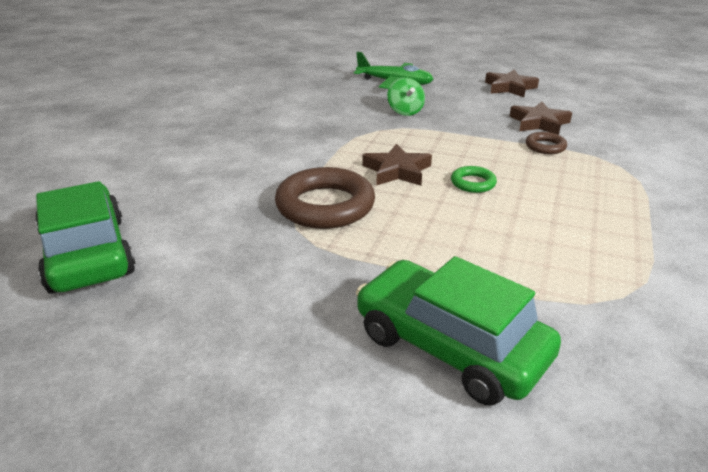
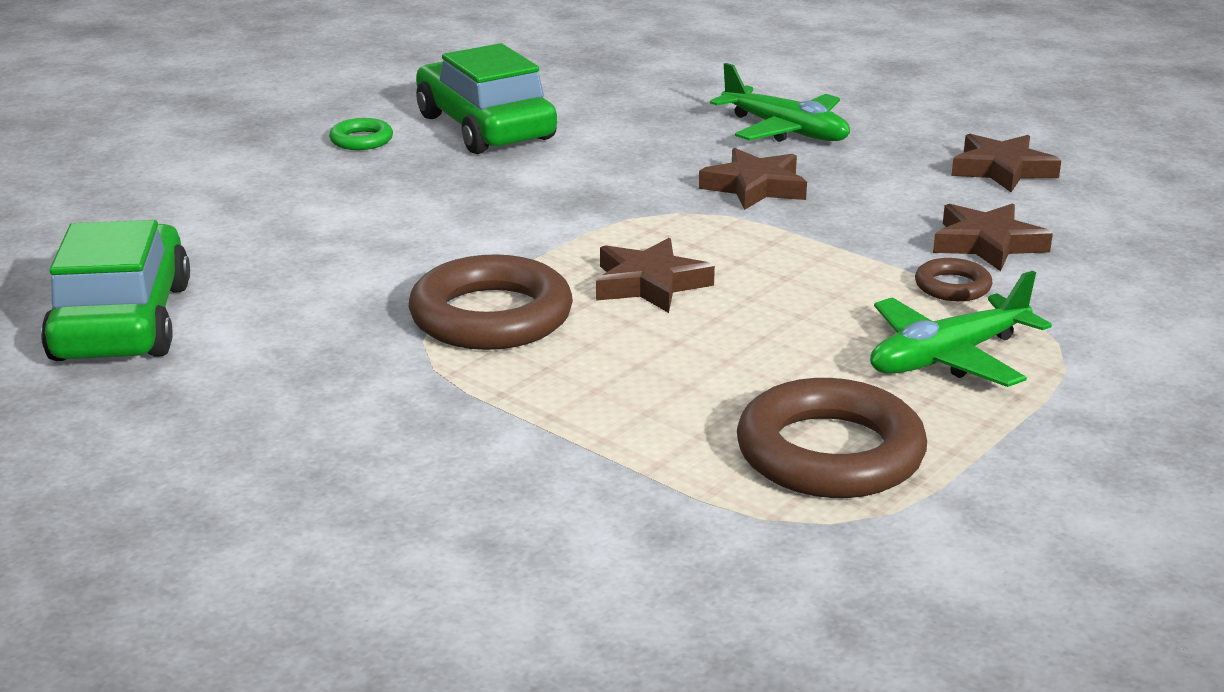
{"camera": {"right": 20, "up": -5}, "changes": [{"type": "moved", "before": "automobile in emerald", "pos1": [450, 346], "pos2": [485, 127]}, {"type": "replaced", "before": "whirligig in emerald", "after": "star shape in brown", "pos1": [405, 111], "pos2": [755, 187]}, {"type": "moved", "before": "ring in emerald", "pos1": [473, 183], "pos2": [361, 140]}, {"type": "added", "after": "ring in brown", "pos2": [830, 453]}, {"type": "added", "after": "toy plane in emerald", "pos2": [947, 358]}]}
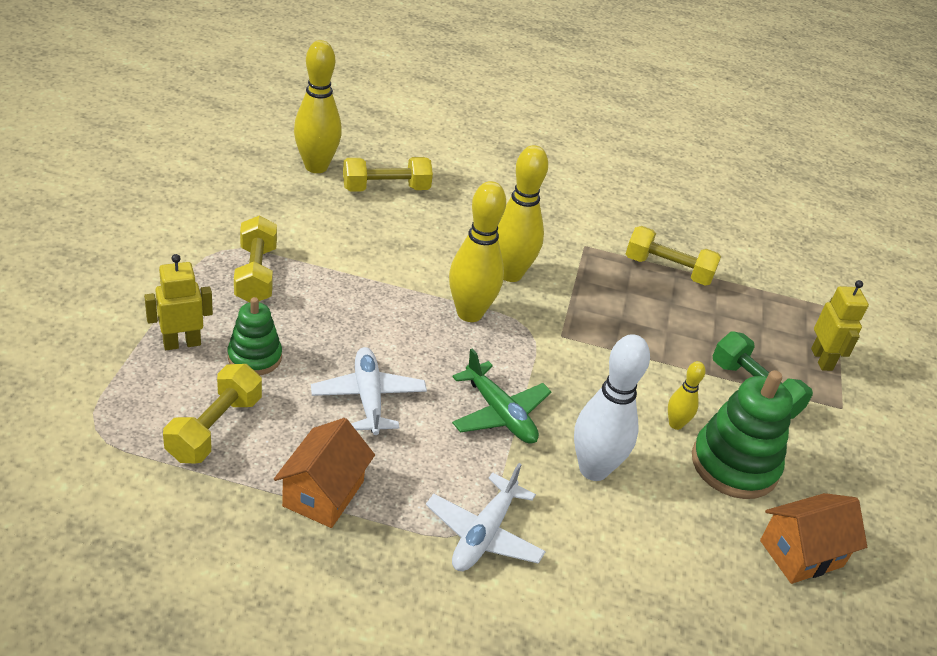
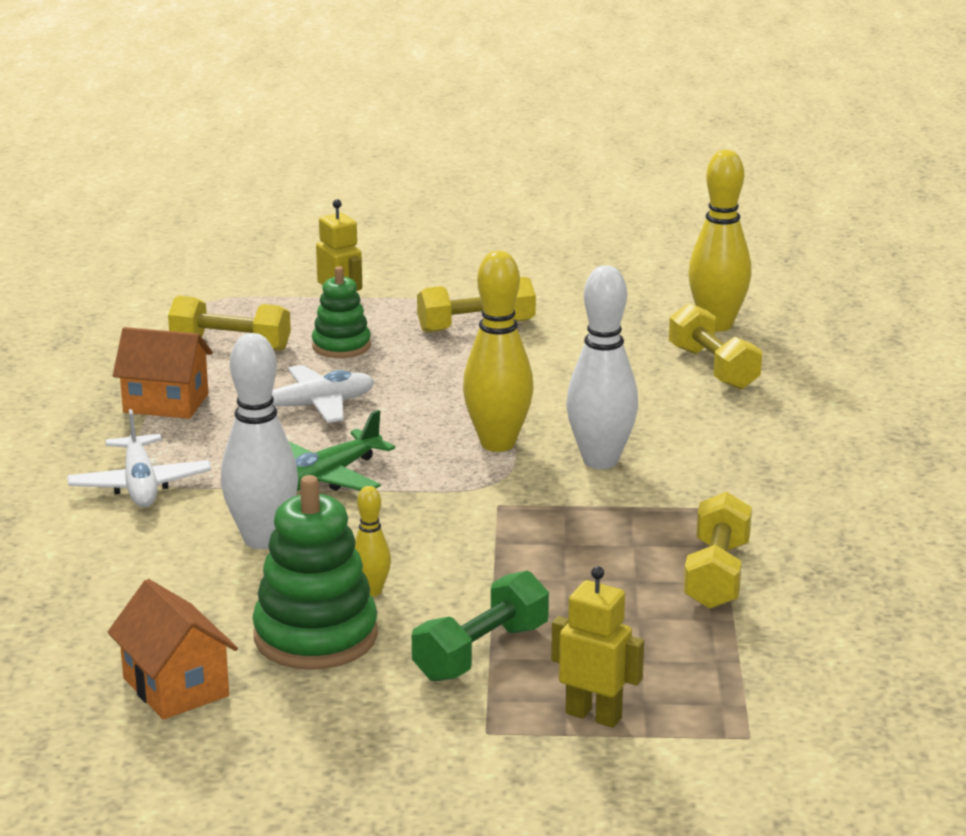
{"camera": {"right": 85, "up": -15}, "changes": [{"type": "turned", "before": "toy plane in pure white", "pos1": [484, 534], "pos2": [140, 485], "turn": -120}, {"type": "recoloured", "before": "tenpin in yellow", "after": "tenpin in pure white", "pos1": [510, 274], "pos2": [600, 461]}, {"type": "turned", "before": "robot in yellow", "pos1": [822, 359], "pos2": [594, 715], "turn": -135}]}
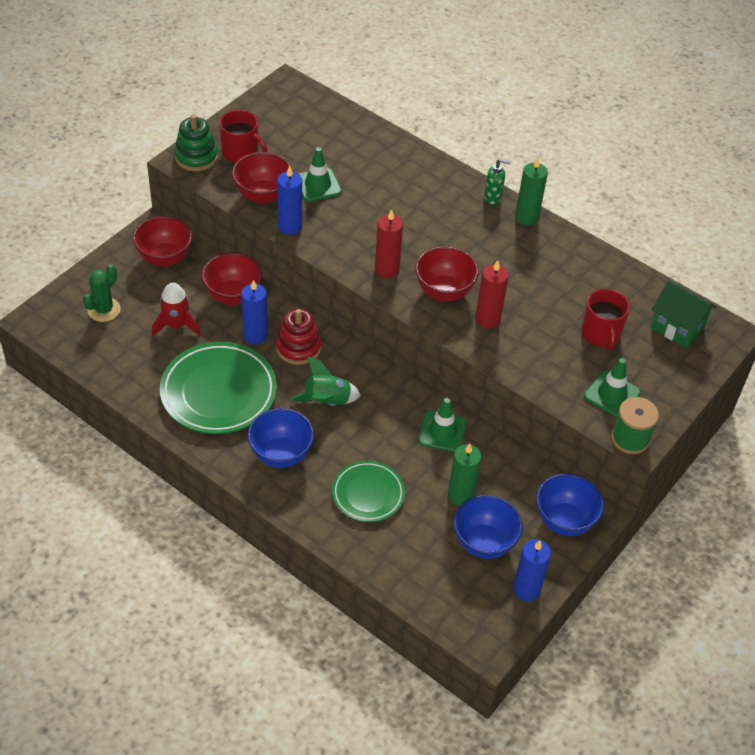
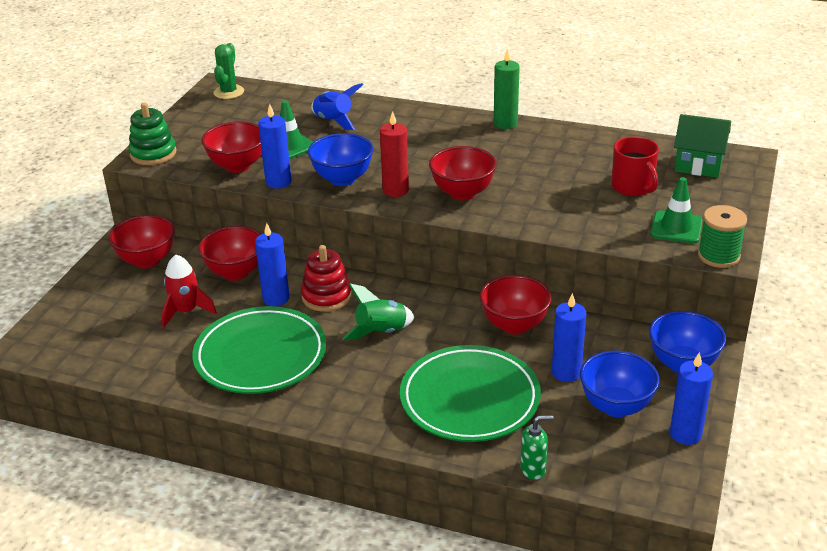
{"camera": {"right": -15, "up": -15}, "changes": [{"type": "moved", "before": "cactus in emerald", "pos1": [104, 310], "pos2": [229, 92]}, {"type": "removed", "before": "coffee mug in scarlet", "pos1": [241, 153]}, {"type": "moved", "before": "bowl in royal blue", "pos1": [281, 454], "pos2": [342, 179]}, {"type": "resized", "before": "flat dish in emerald", "pos1": [368, 494], "pos2": [470, 399], "scale": 1.68}, {"type": "replaced", "before": "traffic cone in emerald", "after": "bowl in scarlet", "pos1": [442, 432], "pos2": [514, 325]}, {"type": "recoloured", "before": "wax candle in emerald", "after": "wax candle in royal blue", "pos1": [460, 495], "pos2": [566, 372]}, {"type": "removed", "before": "wax candle in scarlet", "pos1": [487, 319]}, {"type": "moved", "before": "soap dispenser in emerald", "pos1": [493, 198], "pos2": [533, 469]}, {"type": "added", "after": "rocket in royal blue", "pos2": [334, 121]}]}
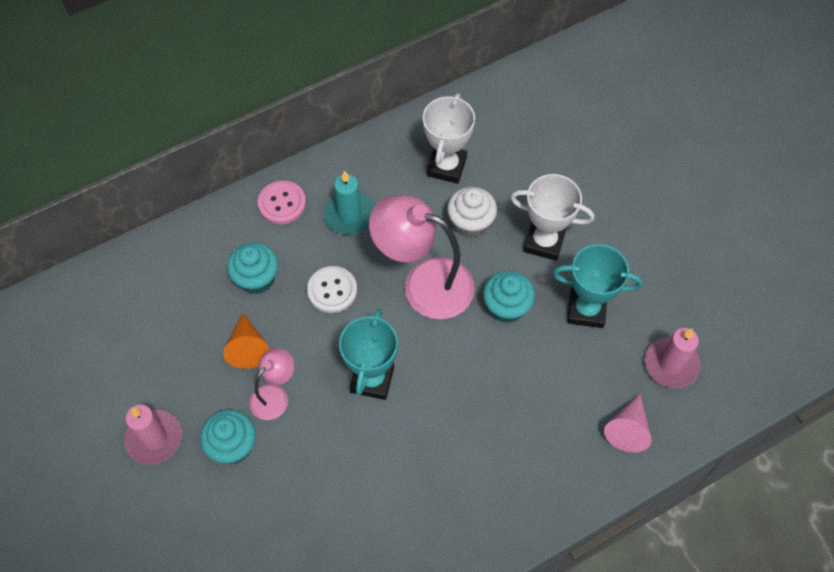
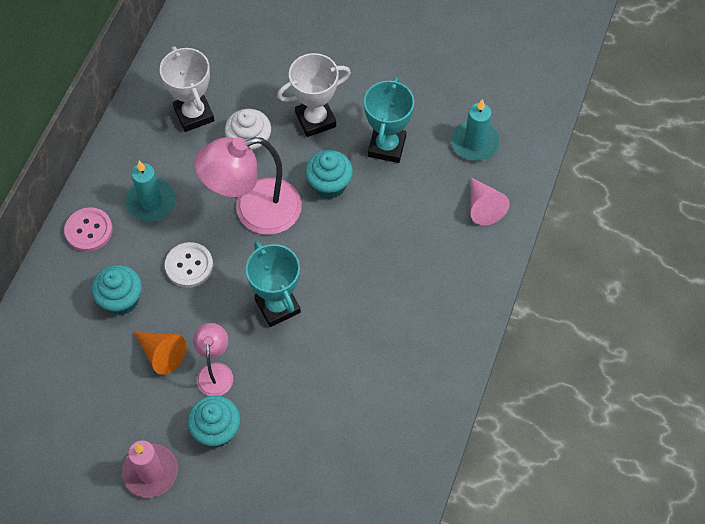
{"camera": {"right": -40, "up": 0}, "changes": [{"type": "turned", "before": "award cup in teal", "pos1": [586, 310], "pos2": [386, 146], "turn": -45}, {"type": "recoloured", "before": "wax candle in pink", "after": "wax candle in teal", "pos1": [671, 364], "pos2": [475, 142]}]}
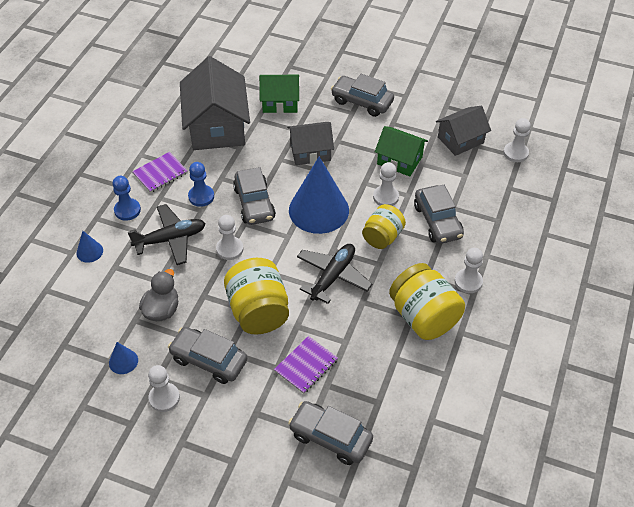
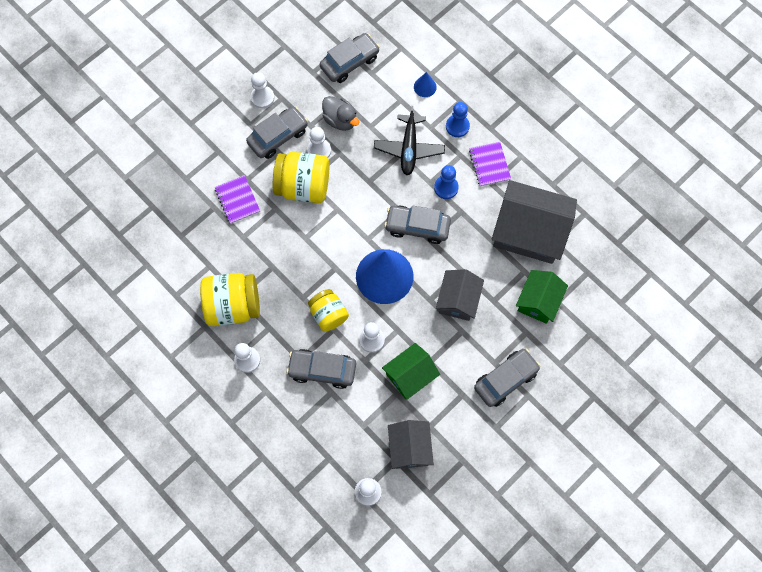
{"camera": {"right": 115, "up": 20}, "changes": [{"type": "removed", "before": "solid cone in royal blue", "pos1": [123, 361]}, {"type": "moved", "before": "pawn in pure white", "pos1": [229, 249], "pos2": [319, 150]}, {"type": "moved", "before": "automobile in grey", "pos1": [330, 437], "pos2": [350, 62]}, {"type": "removed", "before": "toy plane in black", "pos1": [333, 276]}]}
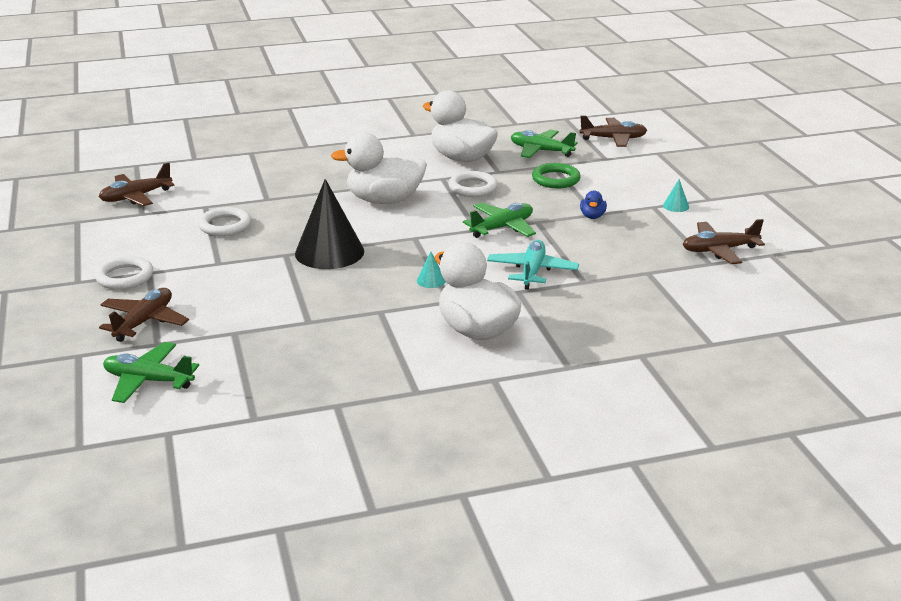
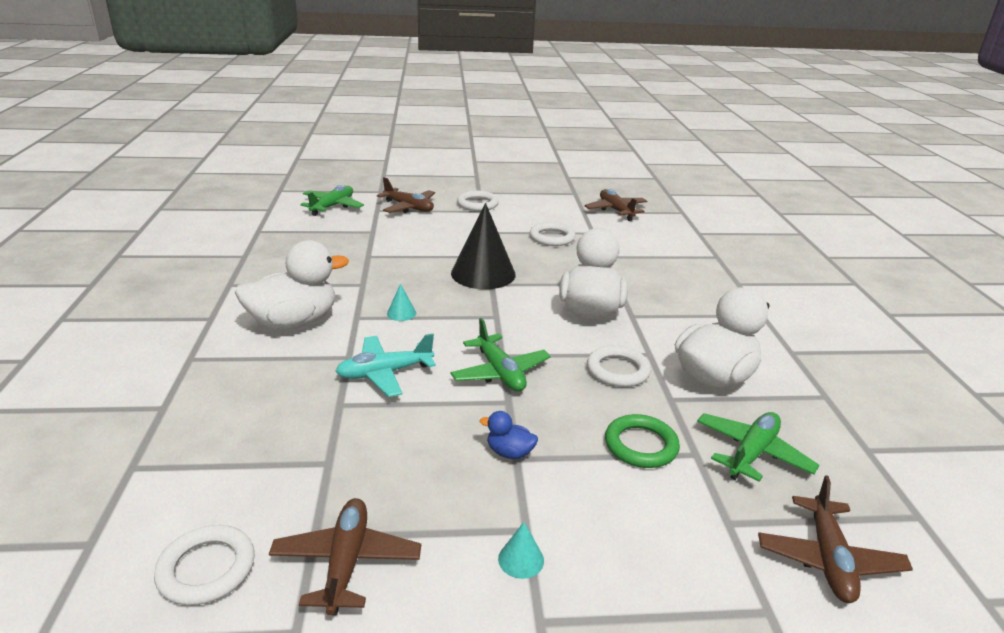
{"camera": {"right": 100, "up": 0}, "changes": [{"type": "turned", "before": "toy plane in teal", "pos1": [532, 271], "pos2": [384, 373], "turn": 135}, {"type": "added", "after": "ring in pure white", "pos2": [206, 569]}]}
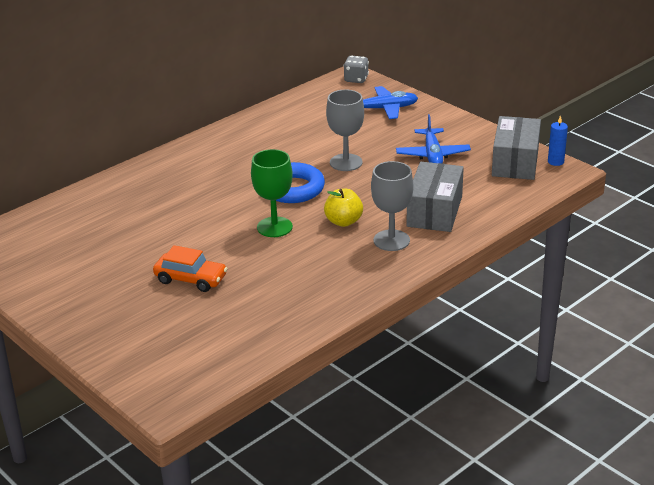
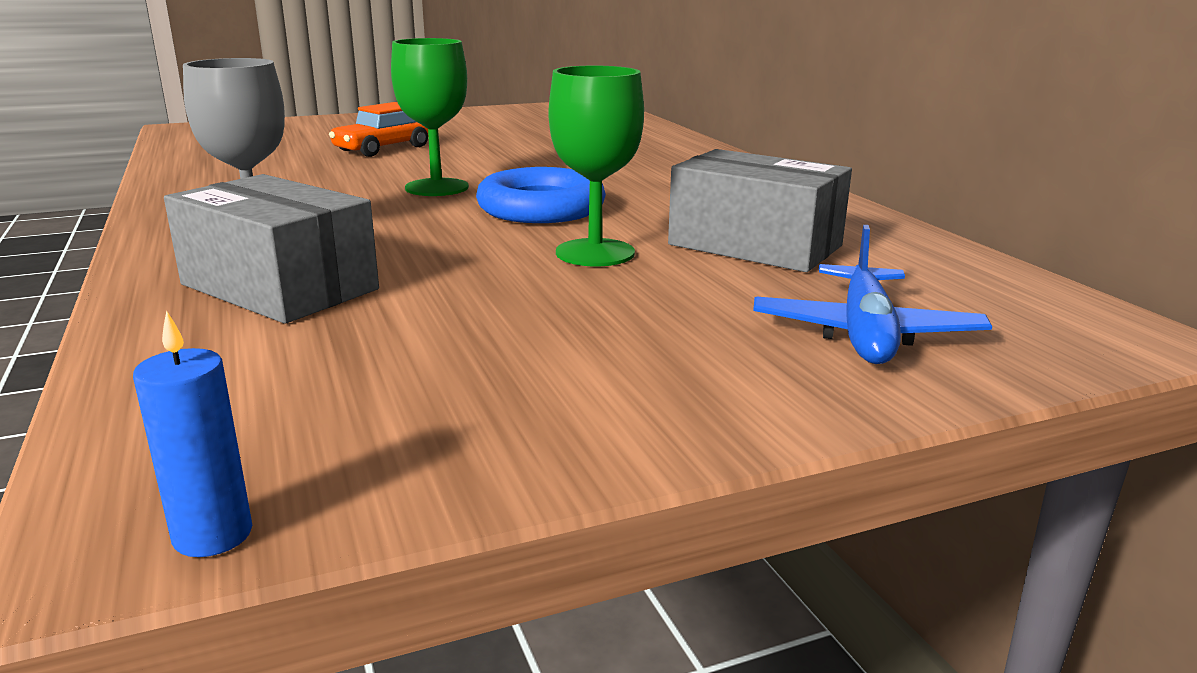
{"camera": {"right": 110, "up": -10}, "changes": [{"type": "removed", "before": "toy apple in yellow", "pos1": [343, 221]}, {"type": "recoloured", "before": "goblet in grey", "after": "goblet in emerald", "pos1": [346, 162], "pos2": [595, 253]}, {"type": "removed", "before": "game die in grey", "pos1": [356, 79]}, {"type": "removed", "before": "toy plane in royal blue", "pos1": [432, 155]}, {"type": "moved", "before": "box in grey", "pos1": [515, 162], "pos2": [755, 245]}]}
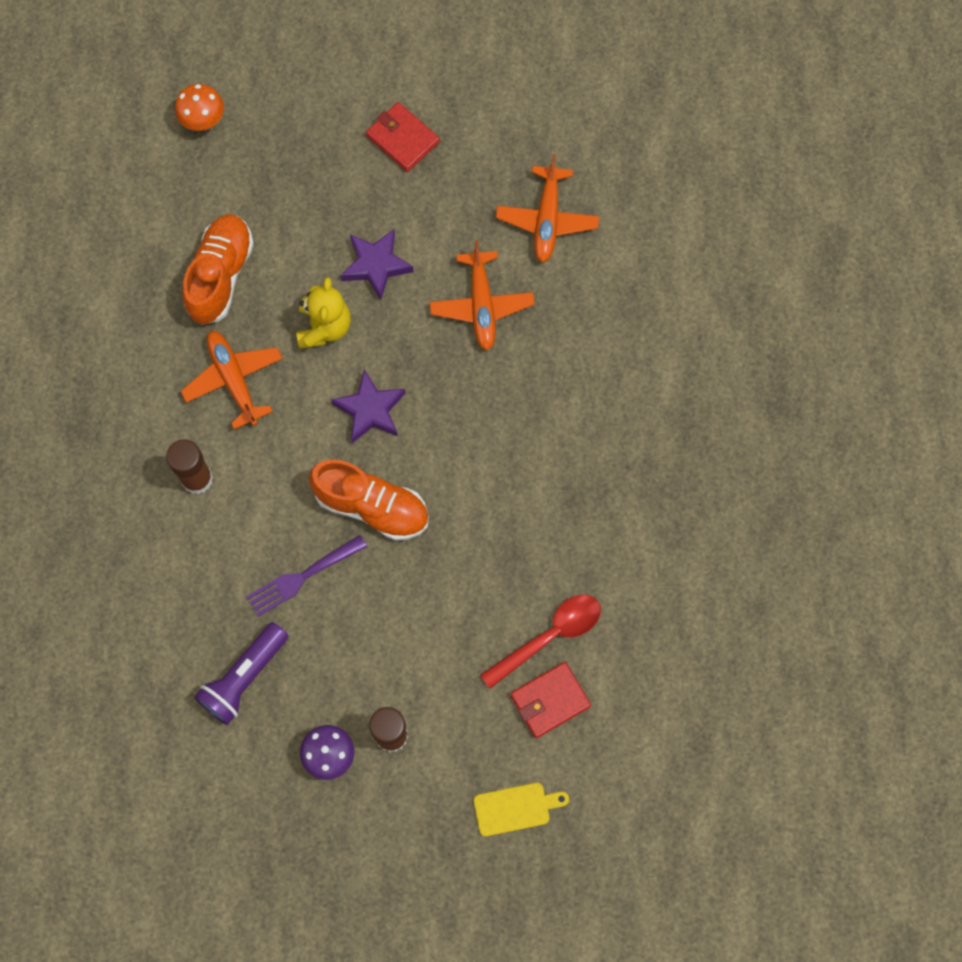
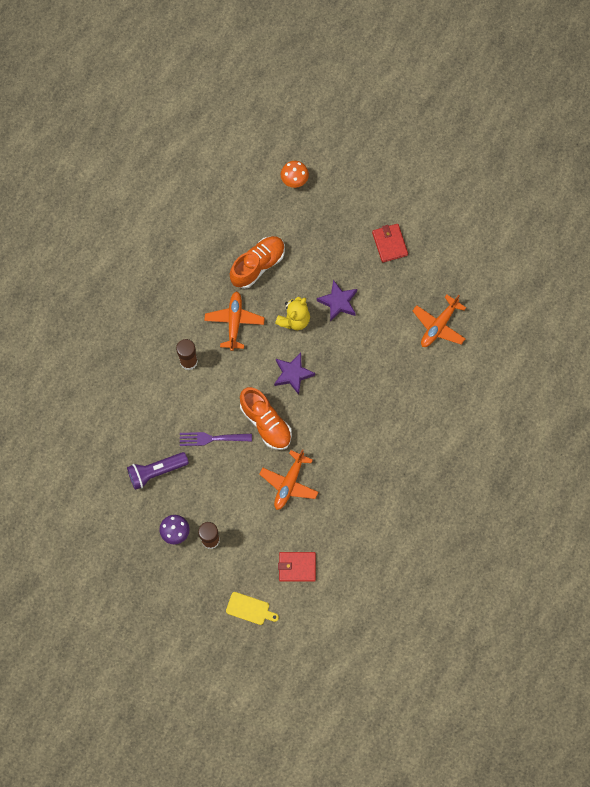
{"camera": {"right": 30, "up": 0}, "changes": [{"type": "moved", "before": "toy plane in orange", "pos1": [481, 305], "pos2": [289, 483]}, {"type": "removed", "before": "spoon in scarlet", "pos1": [550, 636]}]}
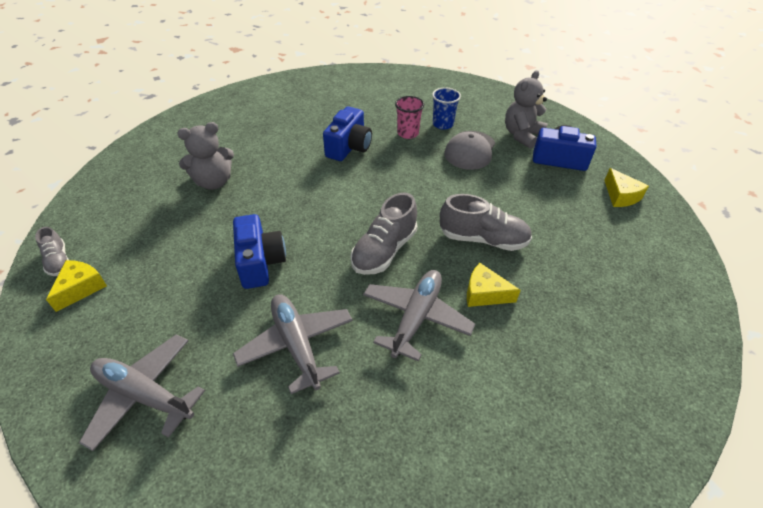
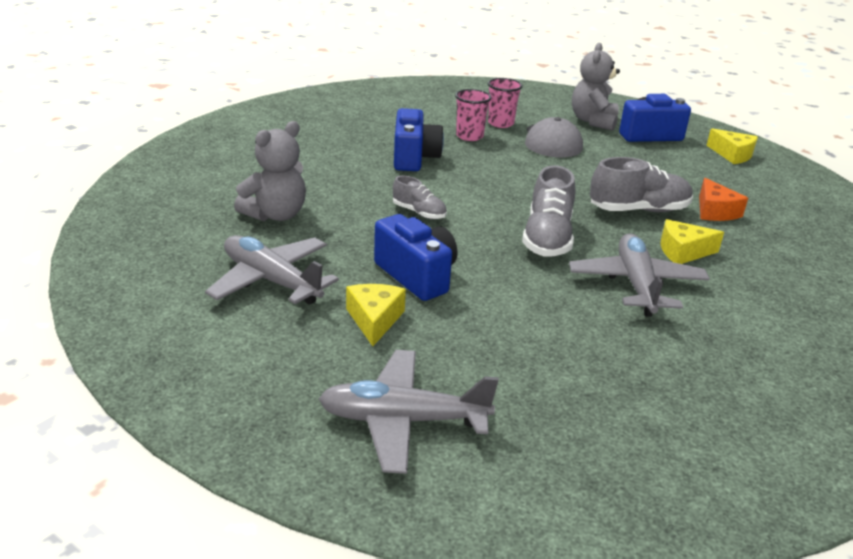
{"camera": {"right": -25, "up": -15}, "changes": [{"type": "moved", "before": "sneaker in grey", "pos1": [58, 261], "pos2": [419, 213]}, {"type": "moved", "before": "piece of cheese in yellow", "pos1": [81, 288], "pos2": [374, 320]}, {"type": "moved", "before": "toy plane in grey", "pos1": [296, 345], "pos2": [271, 281]}, {"type": "recoloured", "before": "cup in royal blue", "after": "cup in pink", "pos1": [443, 124], "pos2": [500, 123]}, {"type": "added", "after": "piece of cheese in orange", "pos2": [715, 211]}]}
